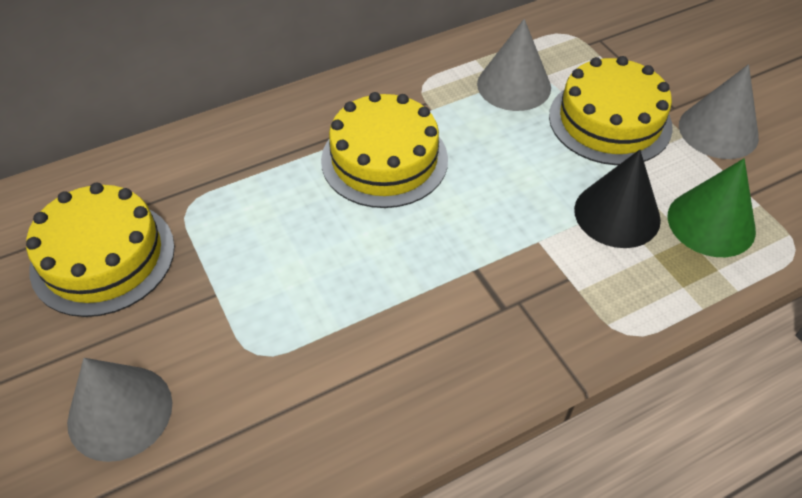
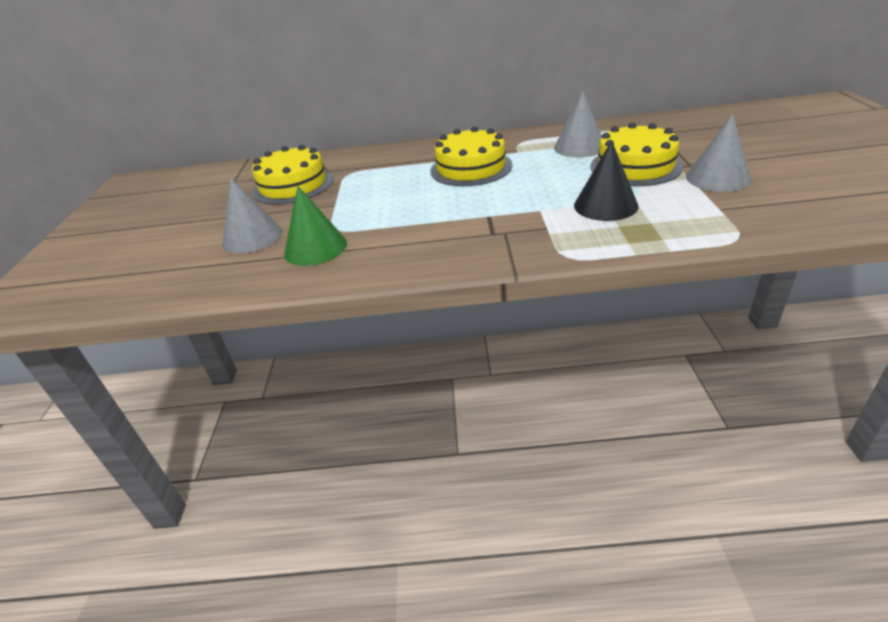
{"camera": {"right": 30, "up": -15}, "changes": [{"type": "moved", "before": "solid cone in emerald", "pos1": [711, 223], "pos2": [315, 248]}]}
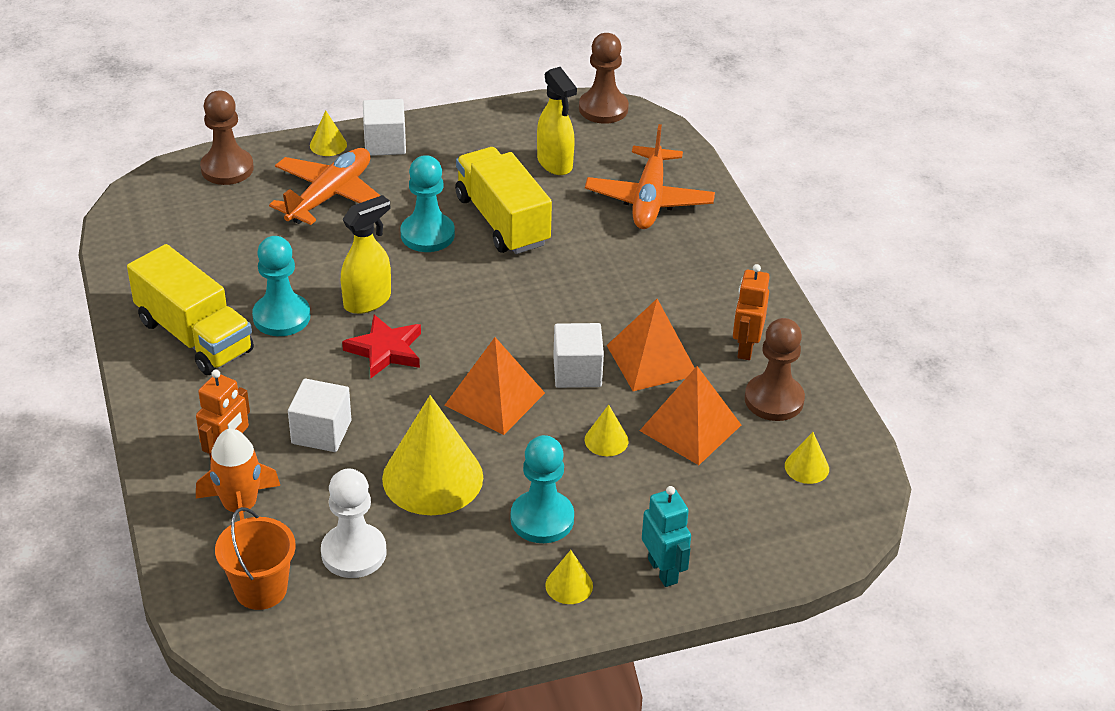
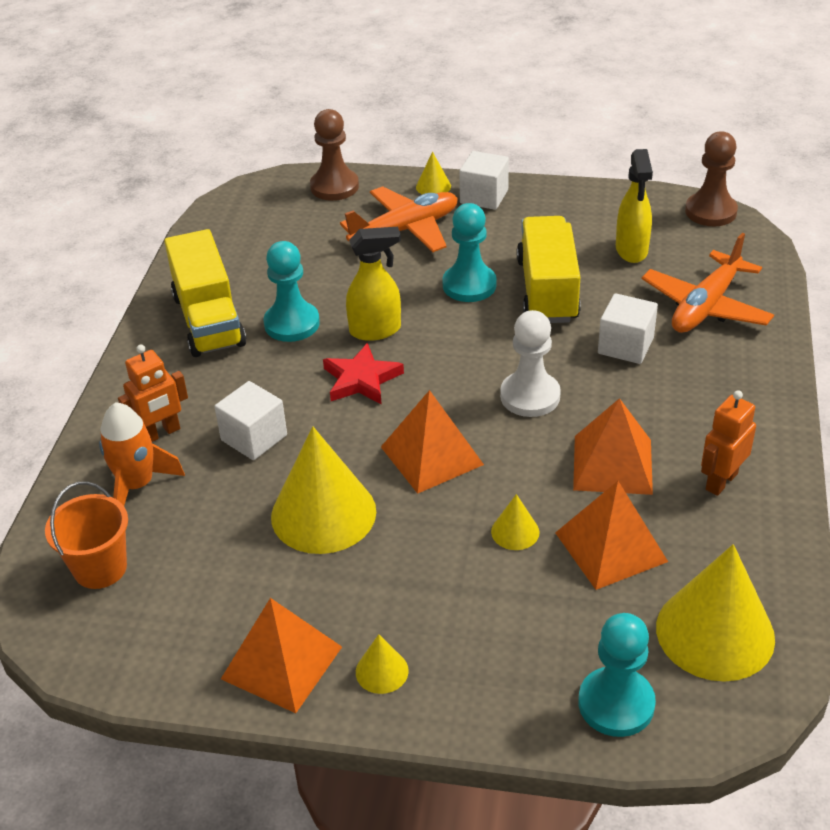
{"camera": {"right": 30, "up": 0}, "changes": [{"type": "moved", "before": "pawn in pure white", "pos1": [354, 553], "pos2": [530, 396]}, {"type": "moved", "before": "pawn in teal", "pos1": [542, 519], "pos2": [616, 704]}, {"type": "moved", "before": "block in pure white", "pos1": [577, 372], "pos2": [625, 346]}, {"type": "removed", "before": "robot in teal", "pos1": [663, 571]}, {"type": "removed", "before": "pawn in brown", "pos1": [774, 400]}, {"type": "resized", "before": "solid cone in yellow", "pos1": [806, 467], "pos2": [715, 632], "scale": 2.23}, {"type": "added", "after": "pyramid shape in orange", "pos2": [281, 662]}]}
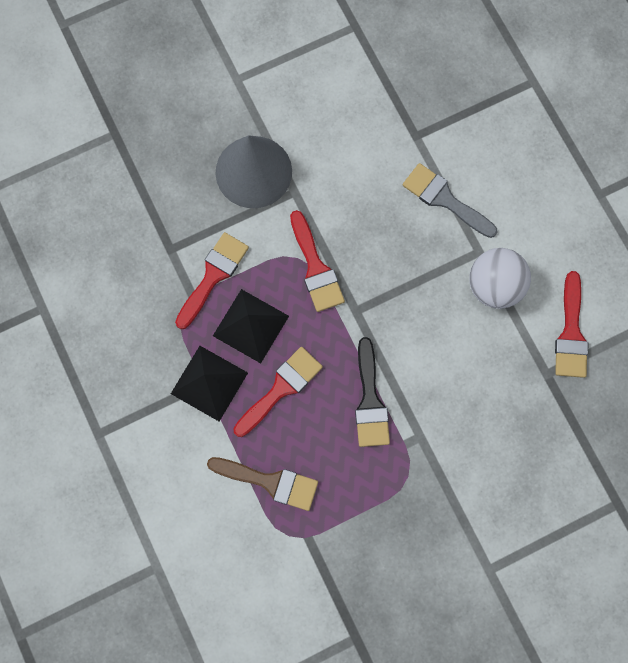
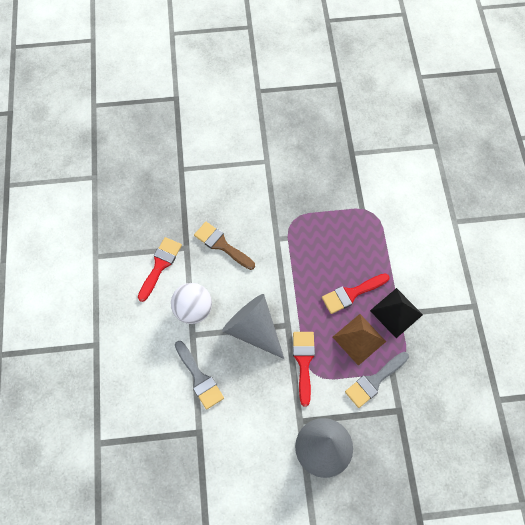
{"camera": {"right": -160, "up": -10}, "changes": [{"type": "recoloured", "before": "paint brush in scarlet", "after": "paint brush in grey", "pos1": [213, 276], "pos2": [374, 381]}, {"type": "moved", "before": "paint brush in brown", "pos1": [270, 482], "pos2": [221, 245]}, {"type": "recoloured", "before": "pyramid shape in black", "after": "pyramid shape in brown", "pos1": [251, 326], "pos2": [359, 339]}, {"type": "removed", "before": "paint brush in black", "pos1": [370, 401]}, {"type": "added", "after": "solid cone in grey", "pos2": [253, 329]}]}
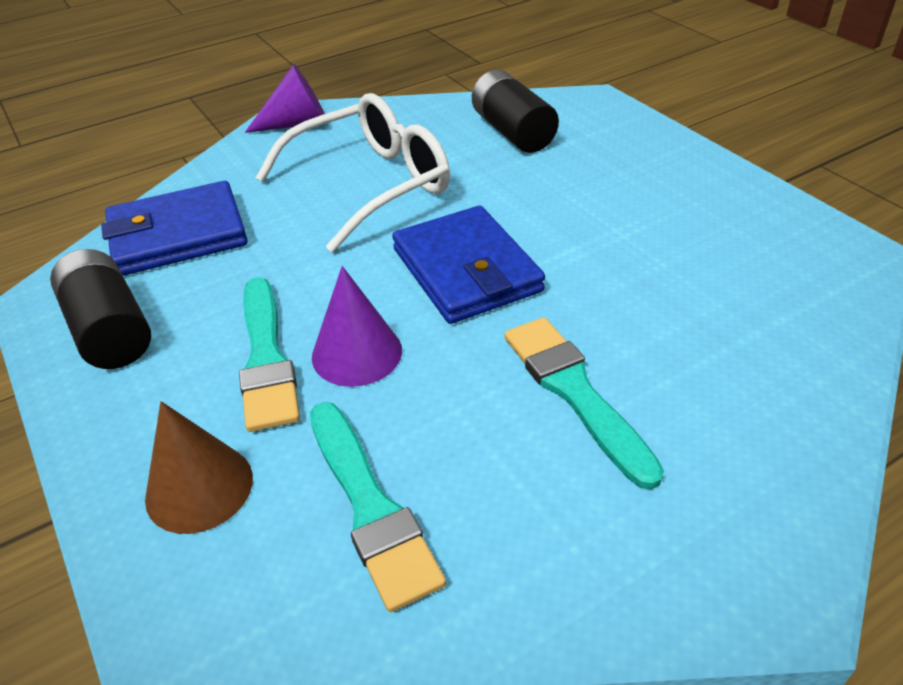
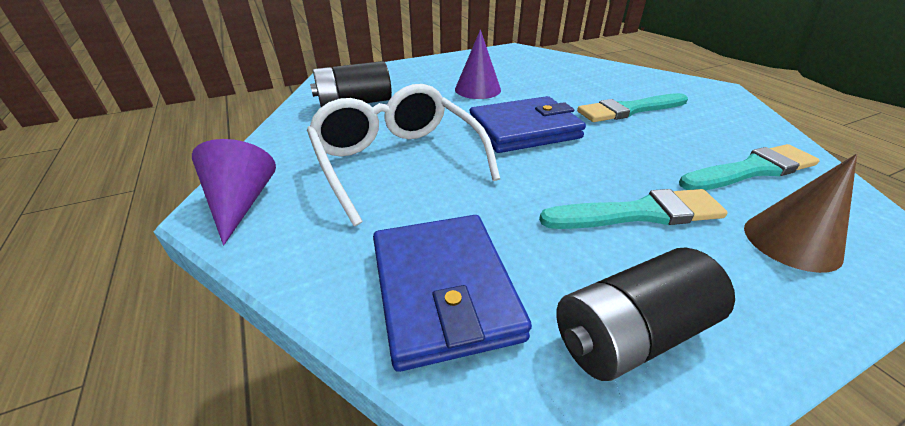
{"camera": {"right": -85, "up": -5}, "changes": [{"type": "moved", "before": "solid cone in royal purple", "pos1": [357, 353], "pos2": [477, 89]}]}
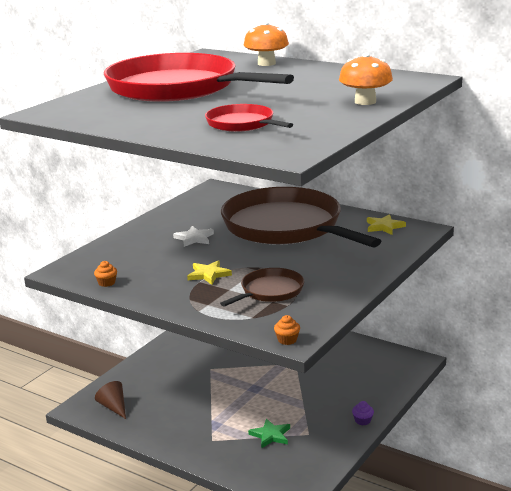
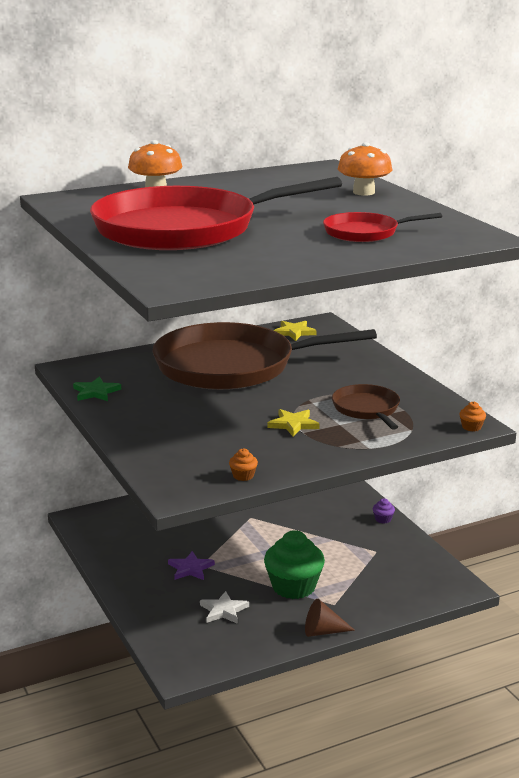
{"camera": {"right": -60, "up": 0}, "changes": [{"type": "moved", "before": "solid cone in brown", "pos1": [113, 407], "pos2": [323, 631]}, {"type": "moved", "before": "star shape in pure white", "pos1": [194, 238], "pos2": [223, 610]}, {"type": "moved", "before": "star shape in emerald", "pos1": [270, 435], "pos2": [96, 392]}, {"type": "added", "after": "star shape in royal purple", "pos2": [190, 568]}, {"type": "added", "after": "muffin in emerald", "pos2": [293, 587]}]}
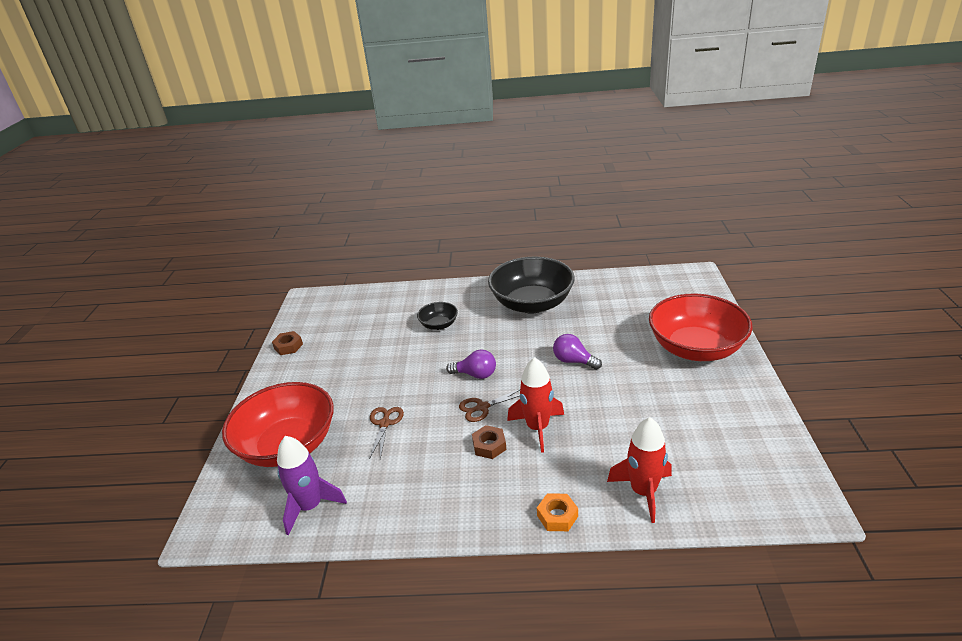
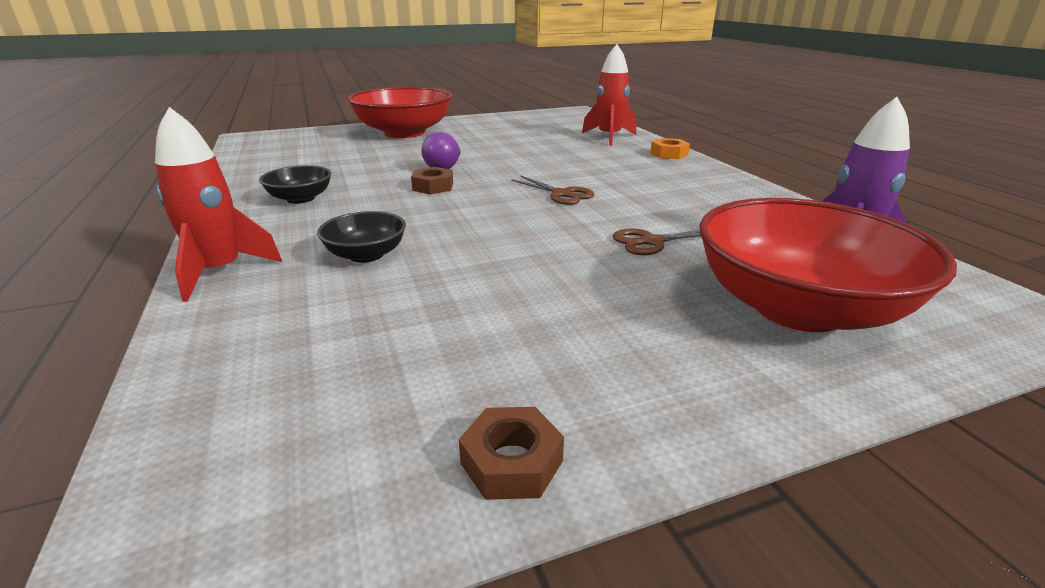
{"camera": {"right": -115, "up": -5}, "changes": [{"type": "removed", "before": "bulb in royal purple", "pos1": [475, 374]}, {"type": "moved", "before": "hexagon nut in brown", "pos1": [489, 446], "pos2": [433, 187]}, {"type": "resized", "before": "bowl in black", "pos1": [532, 303], "pos2": [300, 199], "scale": 0.47}, {"type": "moved", "before": "rocket in scarlet", "pos1": [537, 428], "pos2": [220, 272]}]}
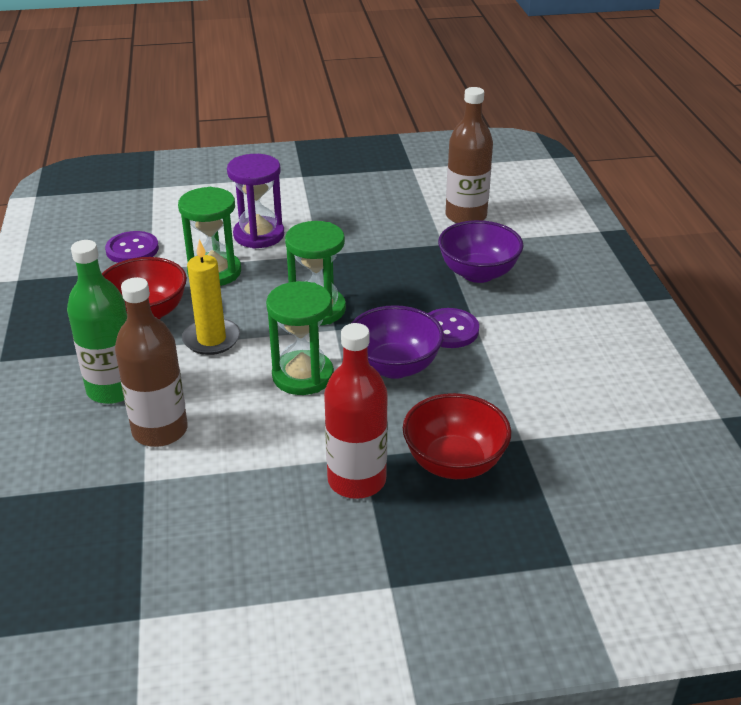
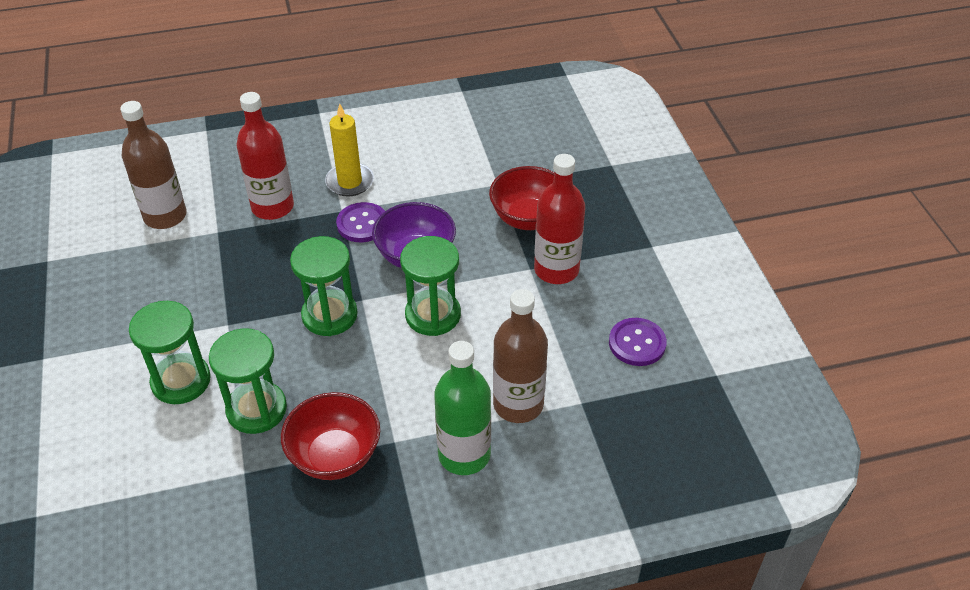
{"camera": {"right": -95, "up": 10}, "changes": [{"type": "moved", "before": "button in royal purple", "pos1": [132, 249], "pos2": [637, 343]}, {"type": "moved", "before": "wax candle in yellow", "pos1": [211, 339], "pos2": [350, 182]}, {"type": "recoloured", "before": "hourglass in royal purple", "after": "hourglass in emerald", "pos1": [259, 235], "pos2": [181, 381]}, {"type": "replaced", "before": "bowl in royal purple", "after": "bottle in scarlet", "pos1": [478, 273], "pos2": [272, 207]}]}
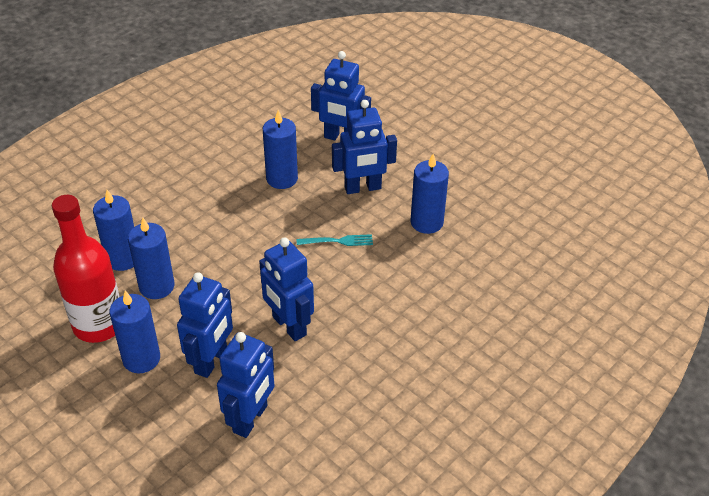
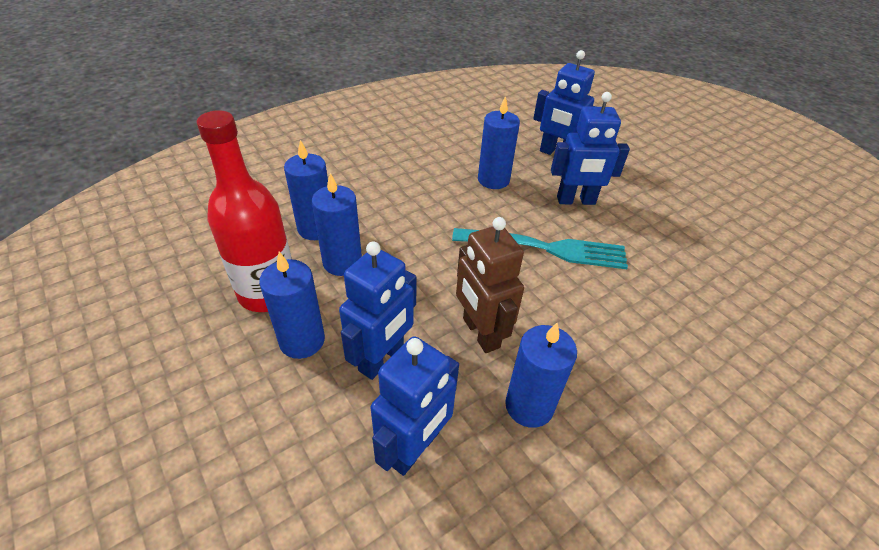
{"camera": {"right": 10, "up": 0}, "changes": [{"type": "recoloured", "before": "robot in royal blue", "after": "robot in brown", "pos1": [289, 326], "pos2": [480, 333]}, {"type": "resized", "before": "fork in teal", "pos1": [338, 241], "pos2": [546, 248], "scale": 2.07}, {"type": "moved", "before": "wax candle in royal blue", "pos1": [426, 222], "pos2": [529, 406]}]}
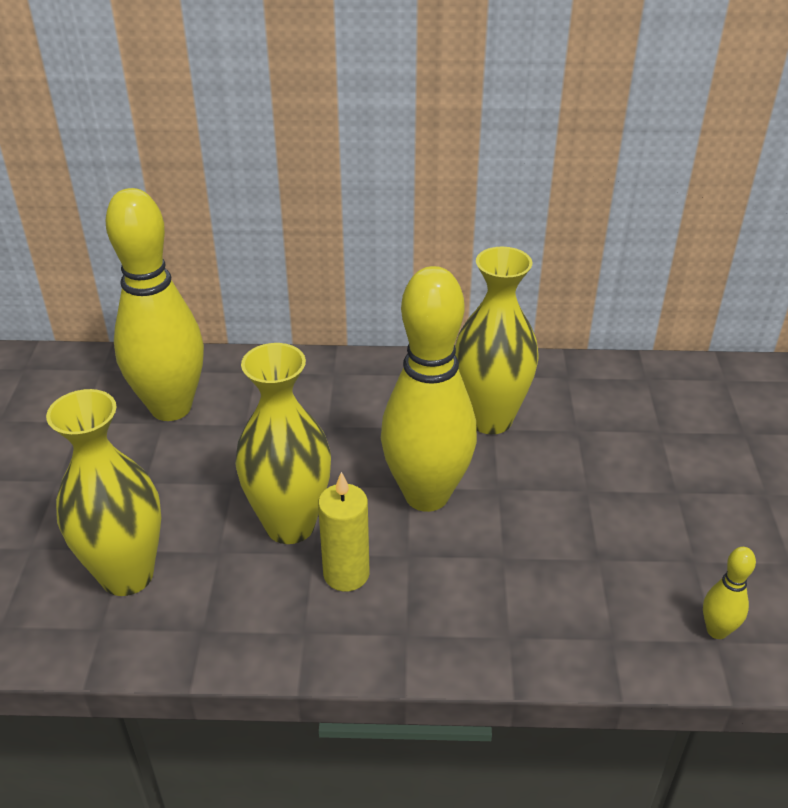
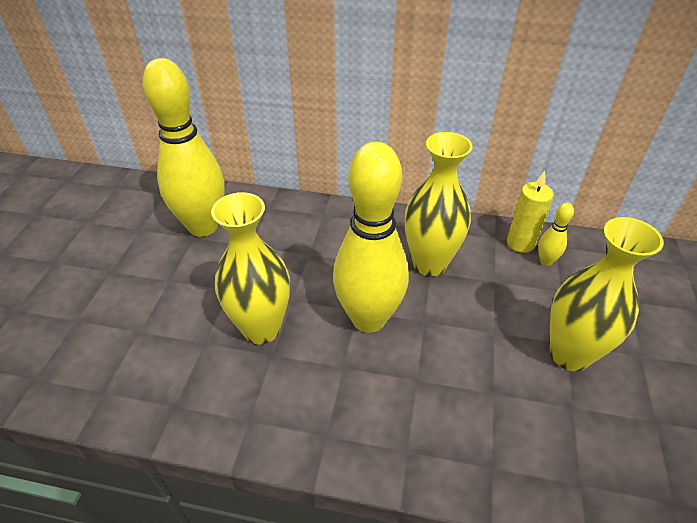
{"camera": {"right": 10, "up": 5}, "changes": [{"type": "moved", "before": "tall vase in yellow", "pos1": [127, 575], "pos2": [569, 354]}, {"type": "moved", "before": "wax candle in yellow", "pos1": [346, 574], "pos2": [520, 243]}, {"type": "moved", "before": "tenpin in yellow", "pos1": [717, 630], "pos2": [546, 261]}]}
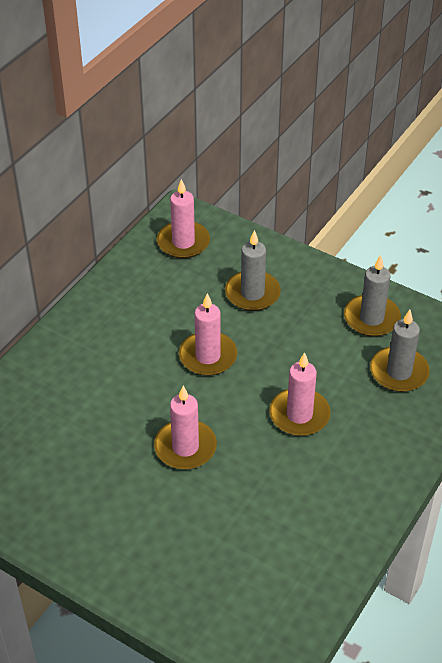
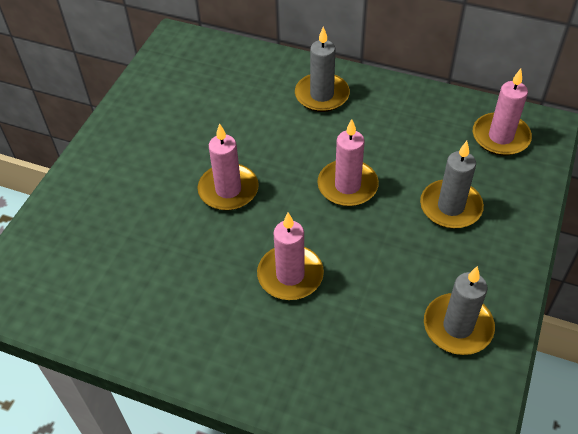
{"camera": {"right": 80, "up": 5}, "changes": [{"type": "moved", "before": "wax candle in grey", "pos1": [399, 372], "pos2": [322, 95]}]}
